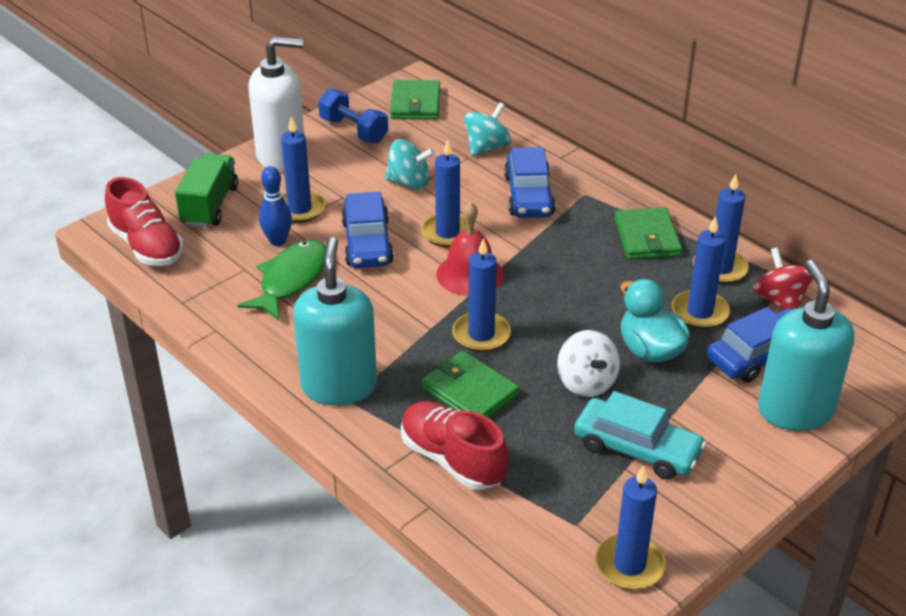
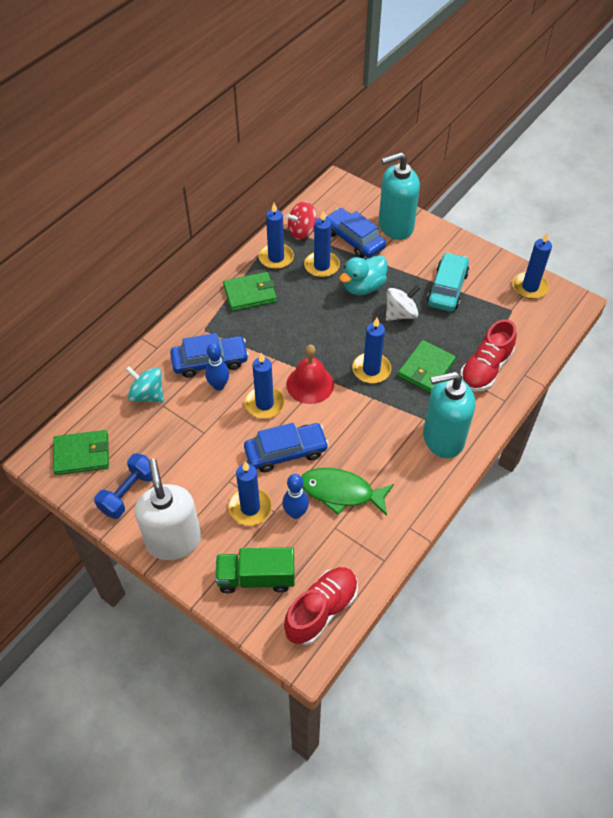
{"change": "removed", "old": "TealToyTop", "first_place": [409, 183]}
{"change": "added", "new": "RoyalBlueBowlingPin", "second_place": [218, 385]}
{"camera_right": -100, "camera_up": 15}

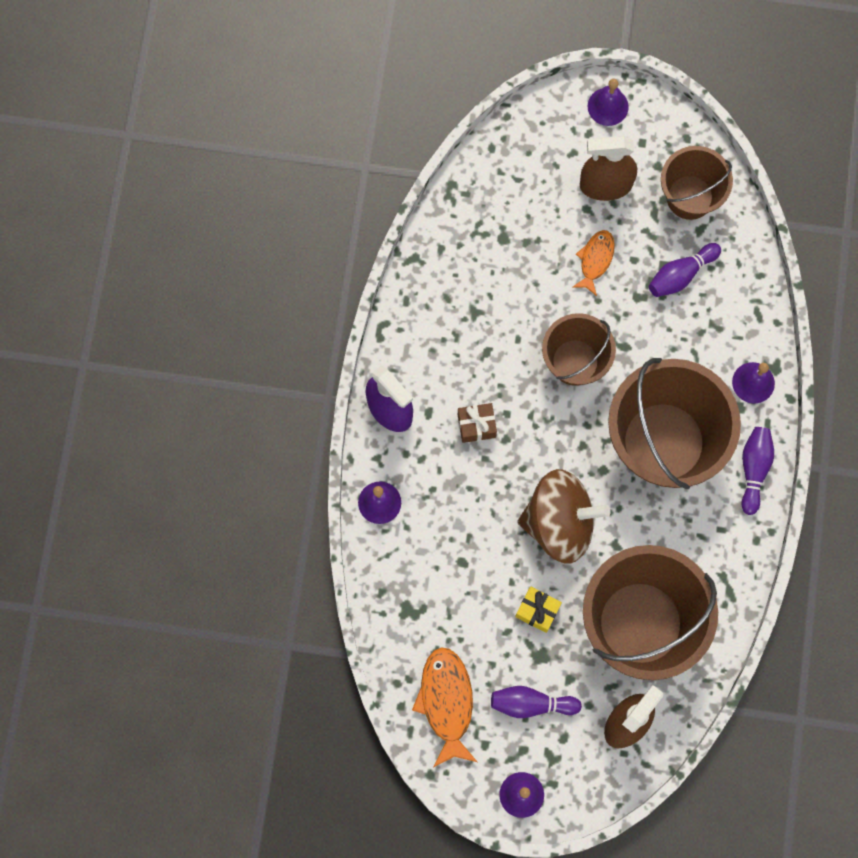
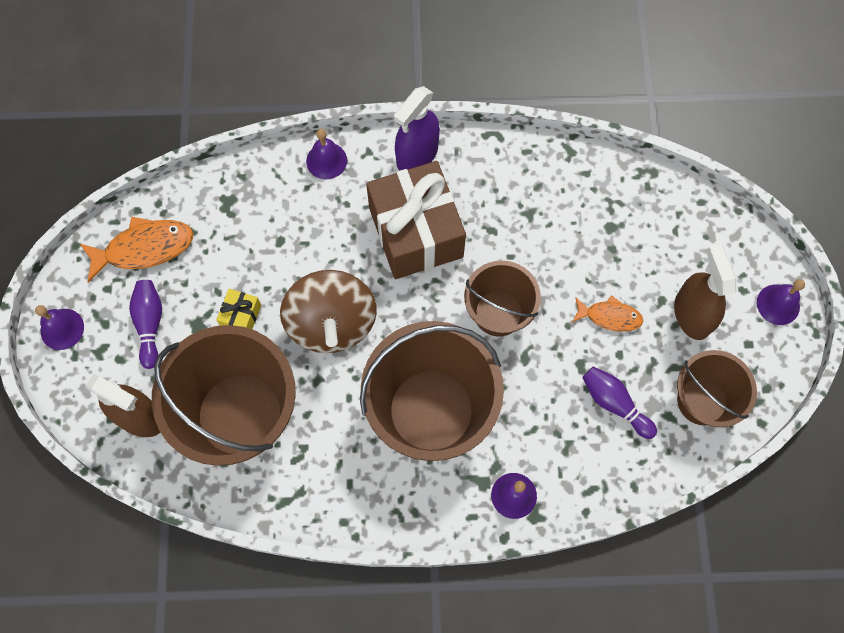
{"change": "removed", "old": "RoyalPurpleBowlingPin", "first_place": [754, 469]}
{"change": "resized", "old": "BrownWrappedGift", "first_place": [476, 425], "second_place": [416, 232], "factor": 2.44}
{"camera_right": 80, "camera_up": -5}

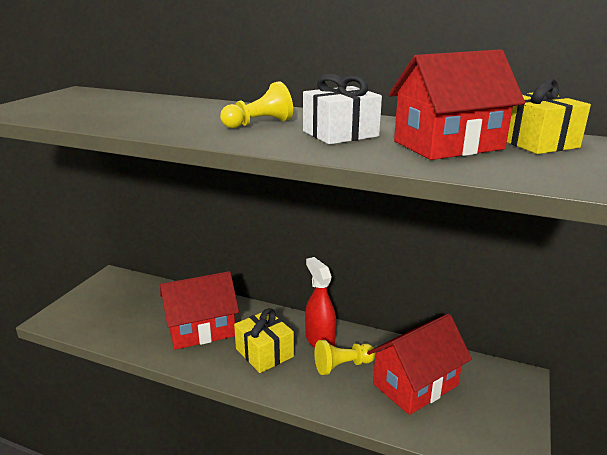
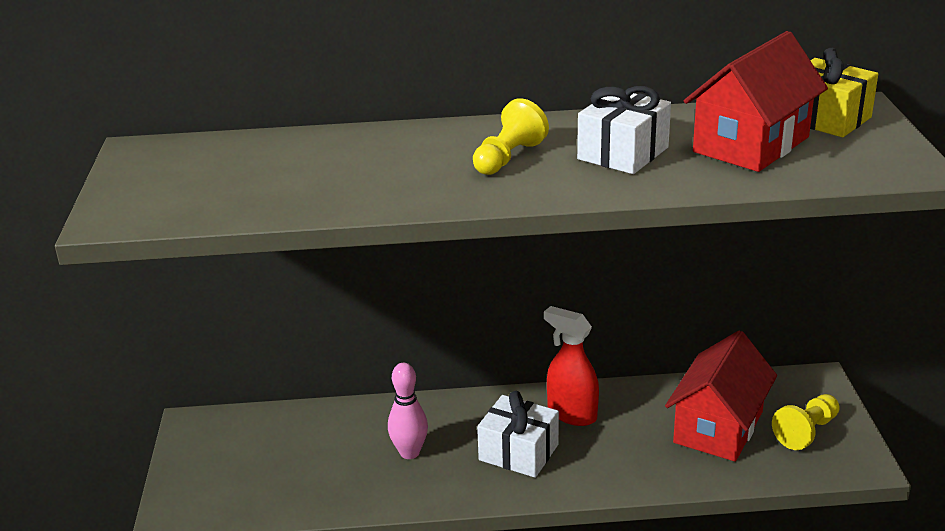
{"change": "moved", "old": "YellowChessPawn", "first_place": [342, 366], "second_place": [806, 432]}
{"change": "replaced", "old": "RedCottage", "new": "PinkBowlingPin", "first_place": [201, 330], "second_place": [409, 452]}
{"change": "recoloured", "old": "YellowWrappedGift", "new": "SnowWhiteWrappedGift", "first_place": [264, 353], "second_place": [518, 452]}
{"camera_right": -25, "camera_up": 5}

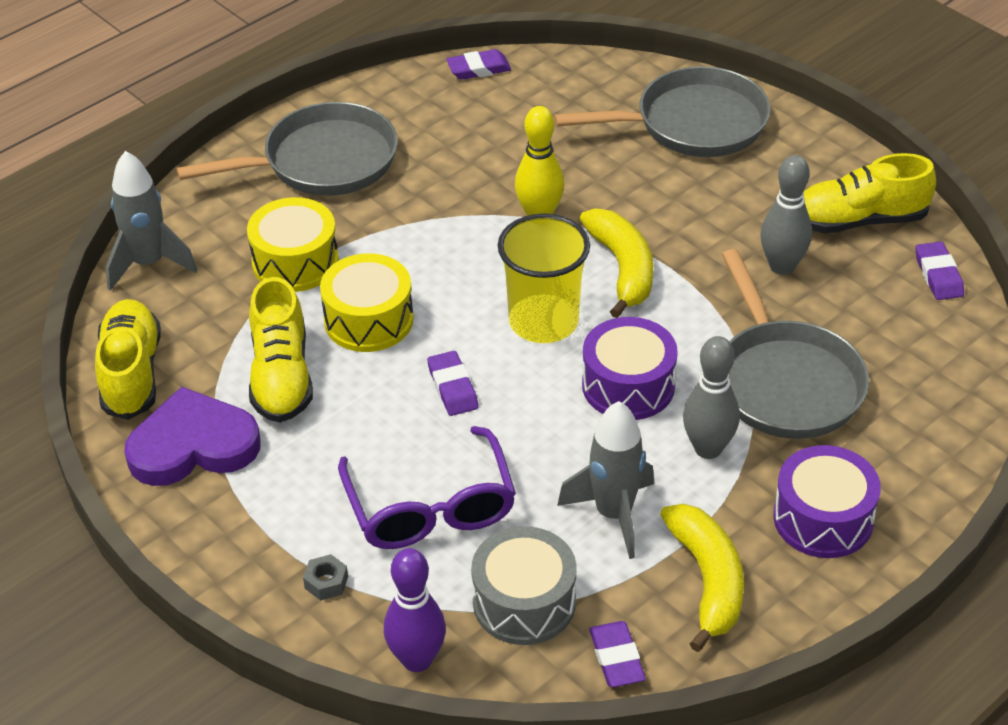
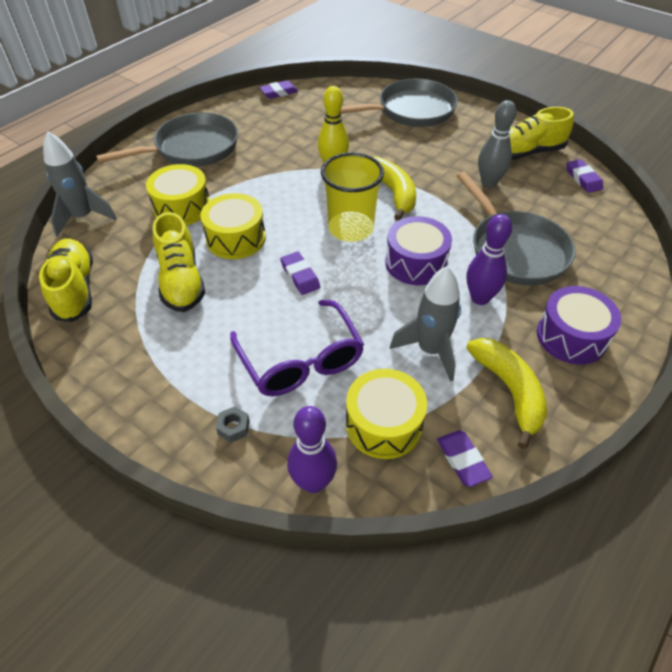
{"change": "removed", "old": "RoyalPurpleHeartShape", "first_place": [193, 445]}
{"change": "recoloured", "old": "AshGreySnareDrum", "new": "YellowSnareDrum", "first_place": [524, 602], "second_place": [383, 424]}
{"change": "recoloured", "old": "AshGreyBowlingPin", "new": "RoyalPurpleBowlingPin", "first_place": [708, 448], "second_place": [480, 298]}
{"camera_right": -10, "camera_up": 5}

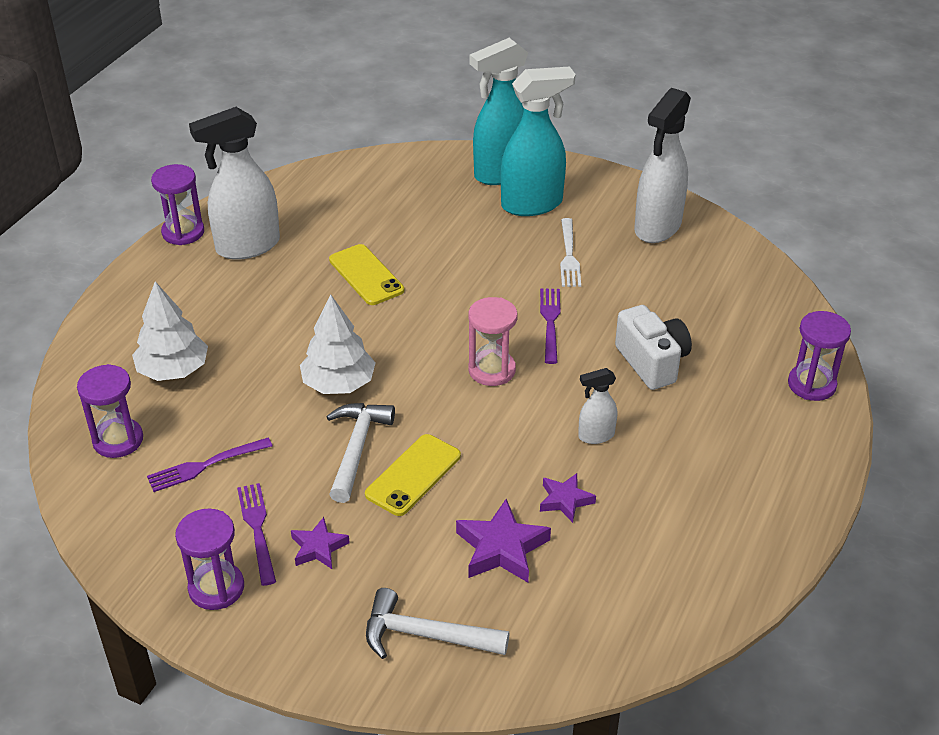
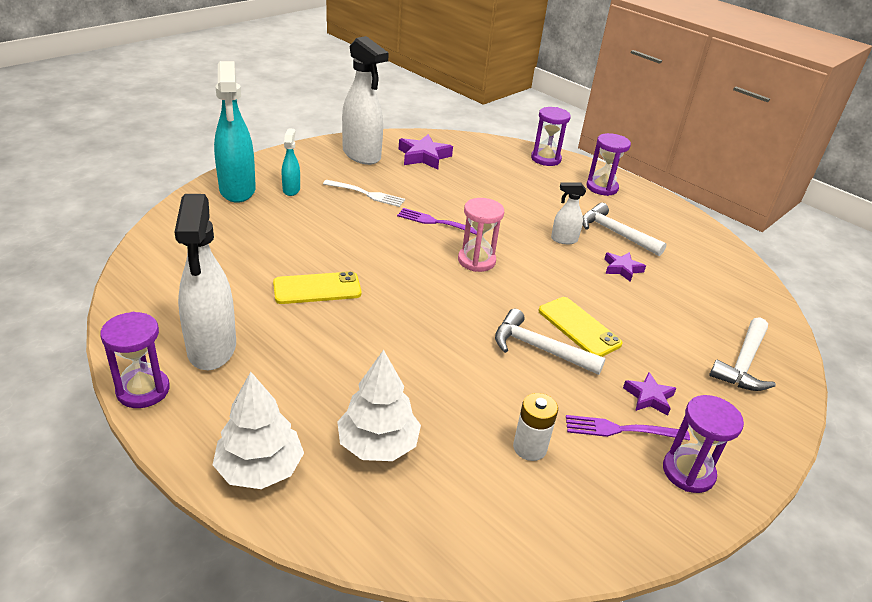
{"change": "removed", "old": "SnowWhitePhotoCamera", "first_place": [652, 362]}
{"change": "added", "new": "SnowWhiteHammer", "second_place": [615, 233]}
{"change": "moved", "old": "RoyalPurpleSandTimer", "first_place": [118, 440], "second_place": [602, 187]}
{"change": "moved", "old": "SnowWhiteFirTree", "first_place": [339, 384], "second_place": [260, 468]}
{"change": "moved", "old": "RoyalPurpleStarShape", "first_place": [501, 548], "second_place": [424, 156]}
{"change": "replaced", "old": "RoyalPurpleFork", "new": "SnowWhitePowerCell", "first_place": [205, 465], "second_place": [529, 448]}
{"change": "turned", "old": "SnowWhiteSprayCleaner", "first_place": [595, 436], "second_place": [563, 240], "degrees": 90}
{"change": "resized", "old": "TealSprayCleaner", "first_place": [532, 204], "second_place": [291, 190], "factor": 0.49}
{"camera_right": -75, "camera_up": -5}

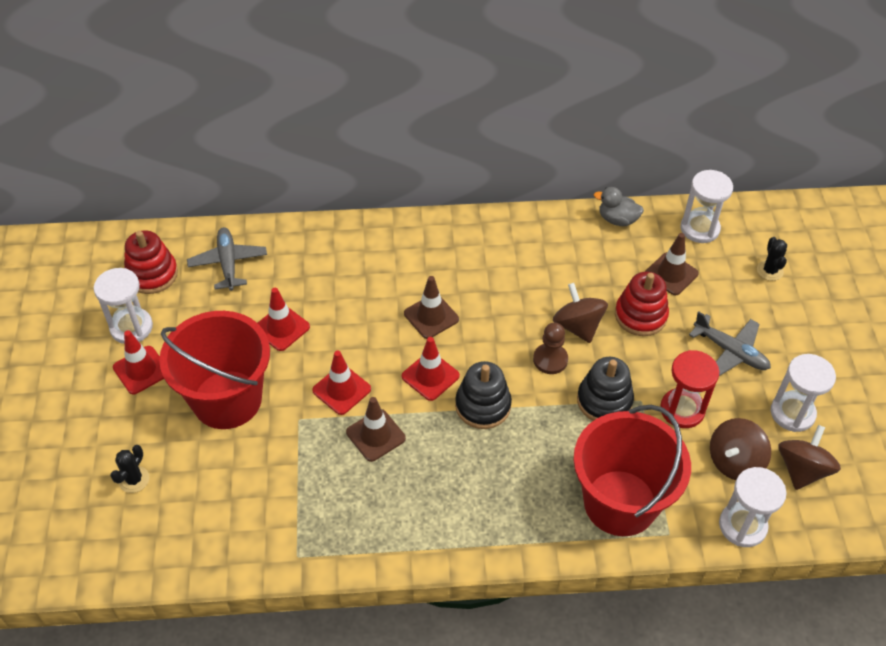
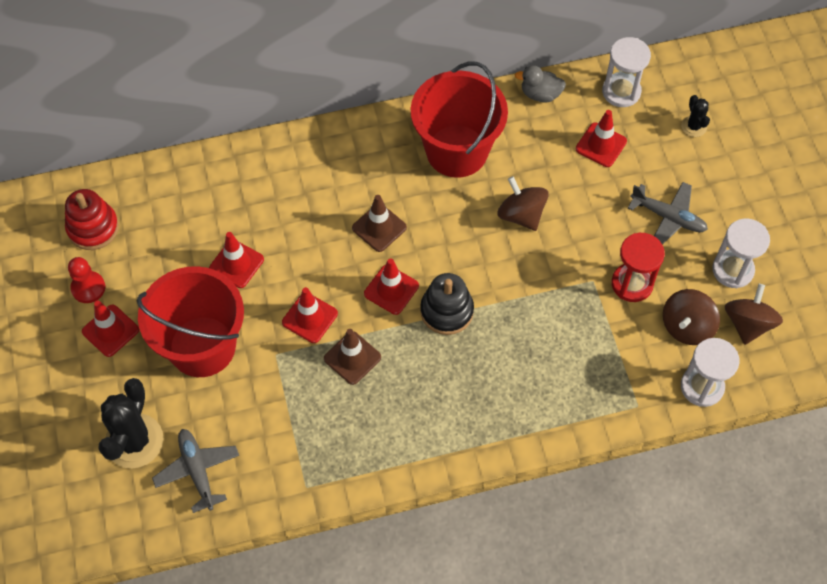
{"change": "removed", "old": "BrownChessPawn", "first_place": [550, 360]}
{"change": "removed", "old": "JetBlackRingStacker", "first_place": [604, 401]}
{"change": "removed", "old": "RedRingStacker", "first_place": [640, 315]}
{"change": "moved", "old": "AshGreyPlane", "first_place": [228, 263], "second_place": [197, 471]}
{"change": "moved", "old": "RedBucket", "first_place": [620, 503], "second_place": [457, 151]}
{"change": "replaced", "old": "SnowWhiteSandTimer", "new": "RedChessPawn", "first_place": [131, 327], "second_place": [88, 288]}
{"change": "recoloured", "old": "BrownRoadCone", "new": "RedRoadCone", "first_place": [671, 274], "second_place": [601, 145]}
{"change": "resized", "old": "JetBlackPricklyPlant", "first_place": [134, 479], "second_place": [134, 441], "factor": 2.0}
{"camera_right": -10, "camera_up": 10}

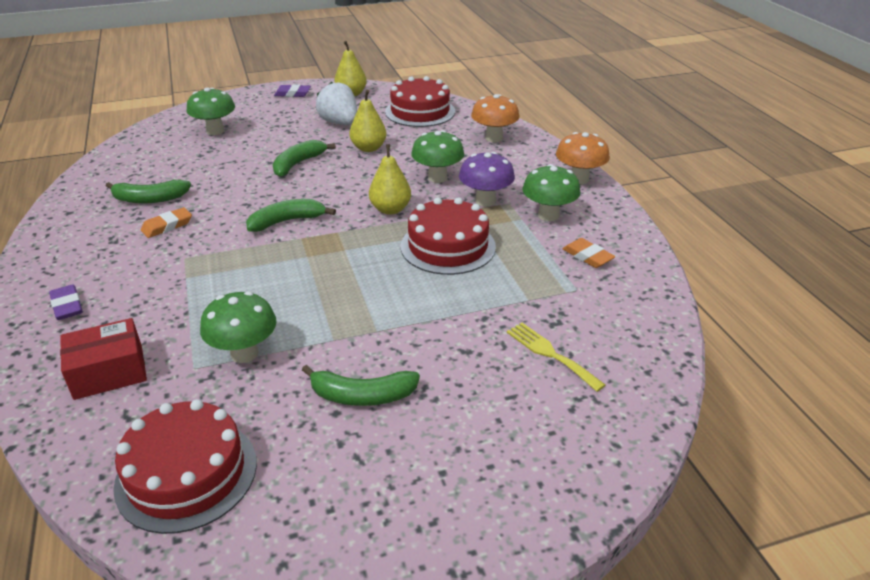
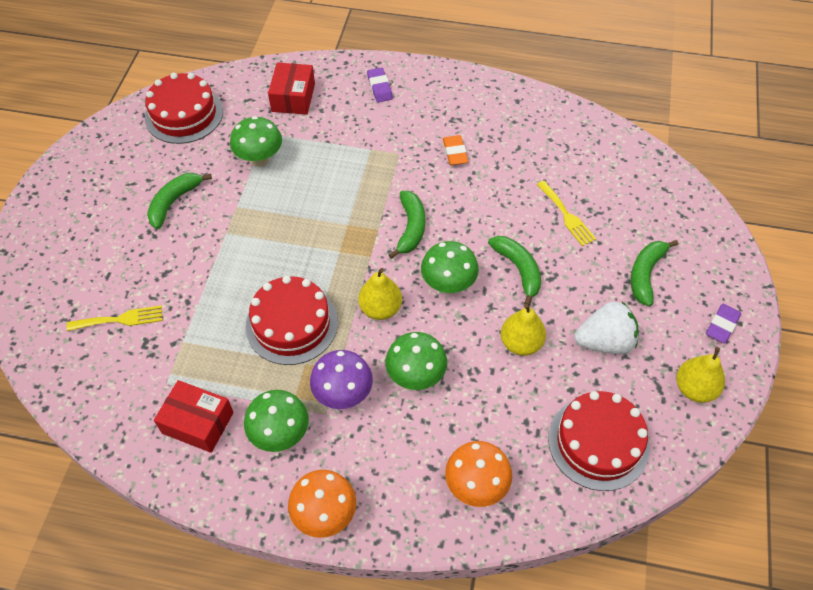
{"change": "added", "new": "YellowFork", "second_place": [566, 216]}
{"change": "moved", "old": "EmeraldBananaFruit", "first_place": [149, 199], "second_place": [645, 274]}
{"change": "moved", "old": "EmeraldFungus", "first_place": [215, 131], "second_place": [448, 285]}
{"change": "replaced", "old": "OrangeColouredGumEraser", "new": "RedPackage", "first_place": [587, 256], "second_place": [198, 423]}
{"change": "turned", "old": "RoyalPurpleGumEraser", "first_place": [67, 306], "second_place": [379, 87], "degrees": 75}
{"camera_right": 120, "camera_up": 20}

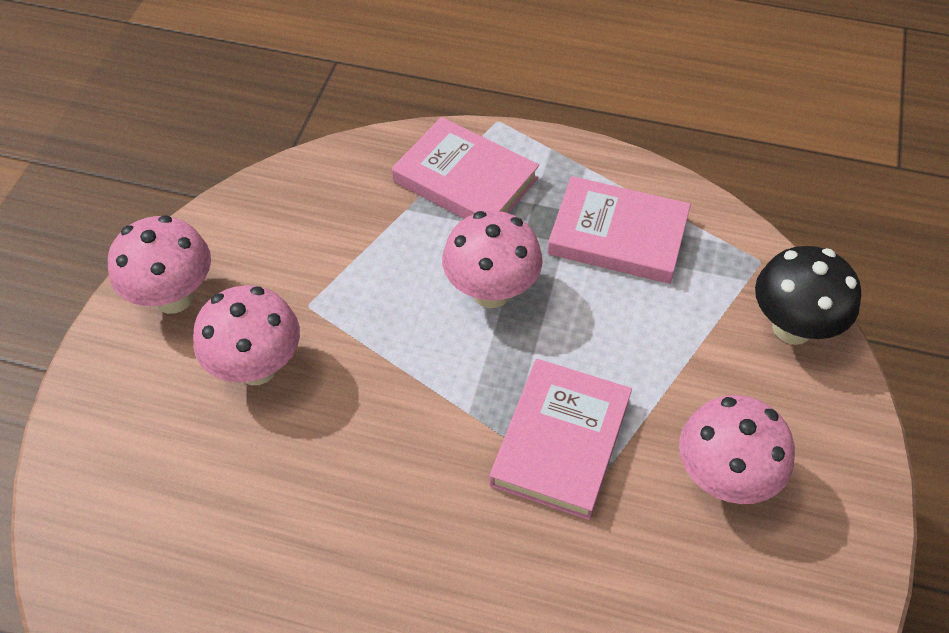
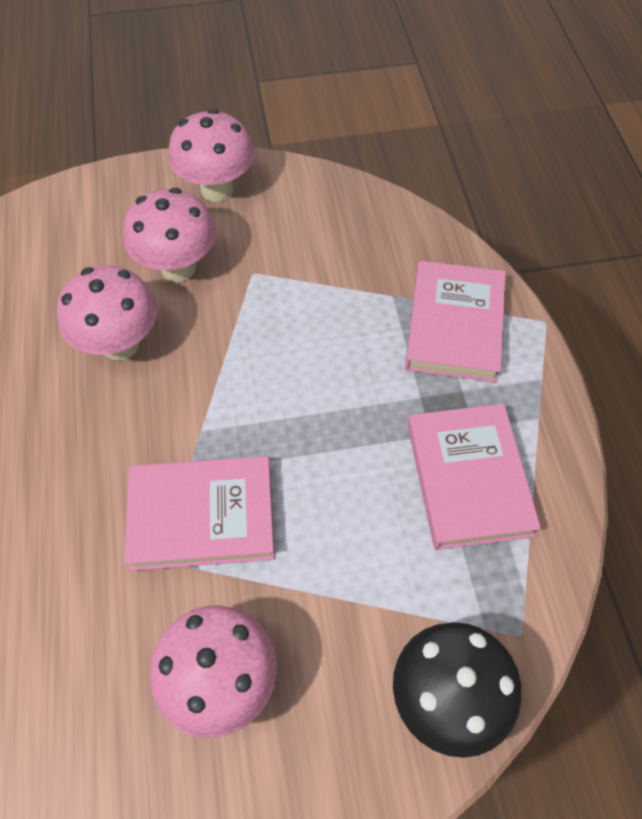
{"change": "moved", "old": "PinkFungus", "first_place": [491, 292], "second_place": [120, 344]}
{"camera_right": 65, "camera_up": 5}

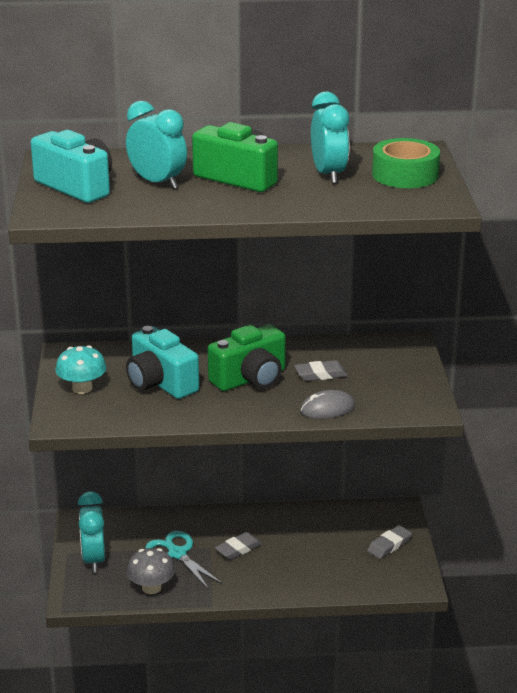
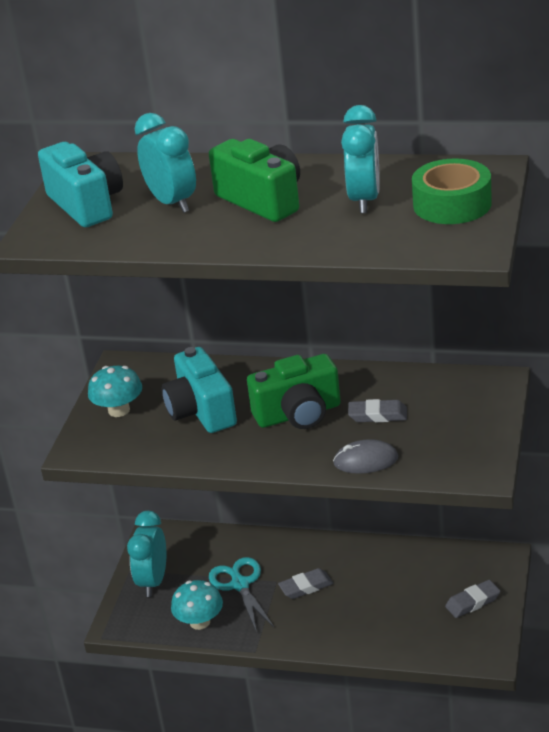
{"change": "recoloured", "old": "AshGreyFungus", "new": "TealFungus", "first_place": [151, 587], "second_place": [200, 622]}
{"camera_right": 20, "camera_up": 5}

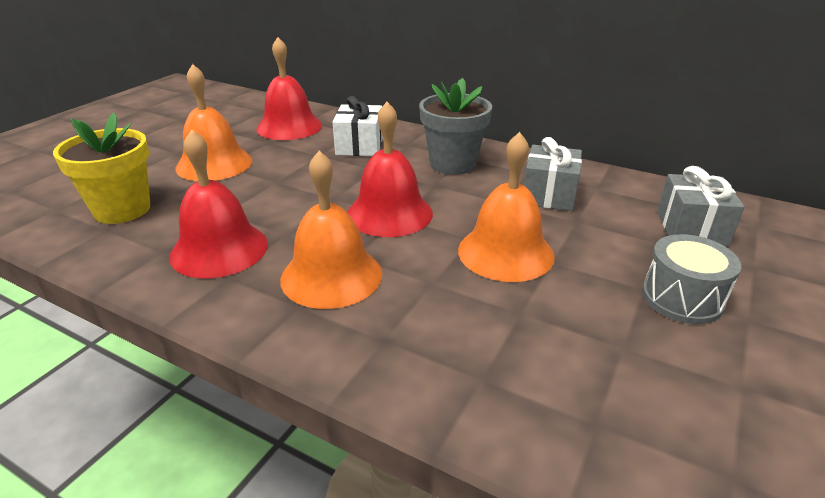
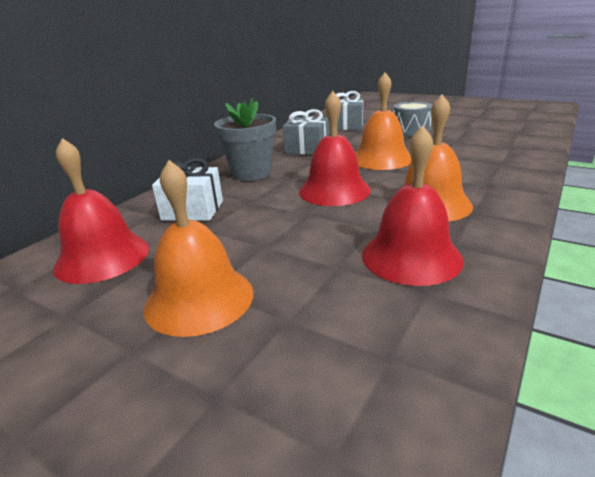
{"change": "removed", "old": "YellowPlantPot", "first_place": [122, 210]}
{"camera_right": -85, "camera_up": -5}

